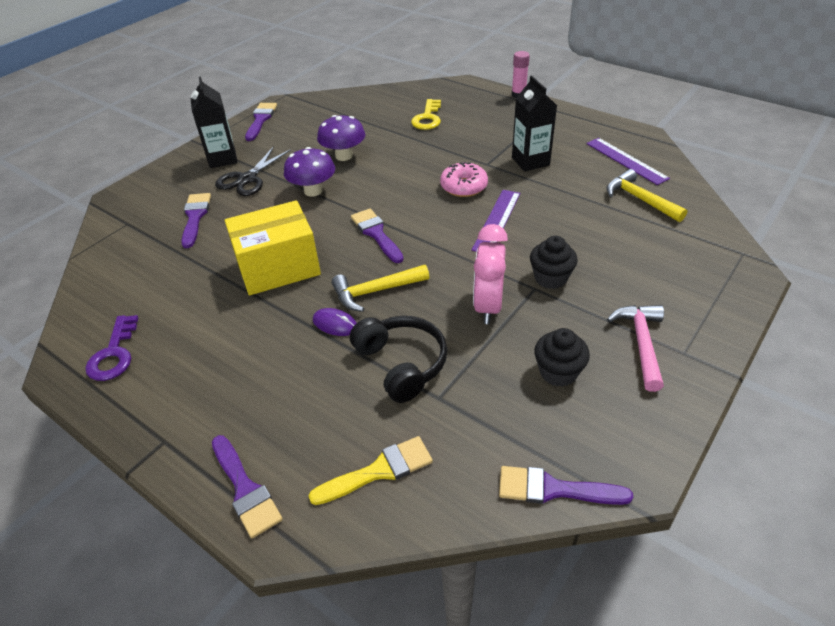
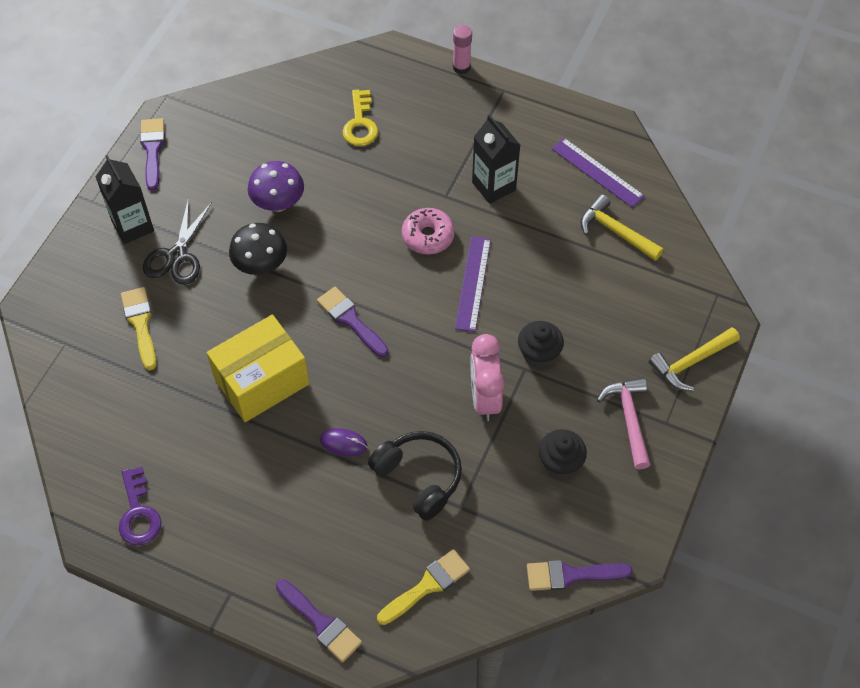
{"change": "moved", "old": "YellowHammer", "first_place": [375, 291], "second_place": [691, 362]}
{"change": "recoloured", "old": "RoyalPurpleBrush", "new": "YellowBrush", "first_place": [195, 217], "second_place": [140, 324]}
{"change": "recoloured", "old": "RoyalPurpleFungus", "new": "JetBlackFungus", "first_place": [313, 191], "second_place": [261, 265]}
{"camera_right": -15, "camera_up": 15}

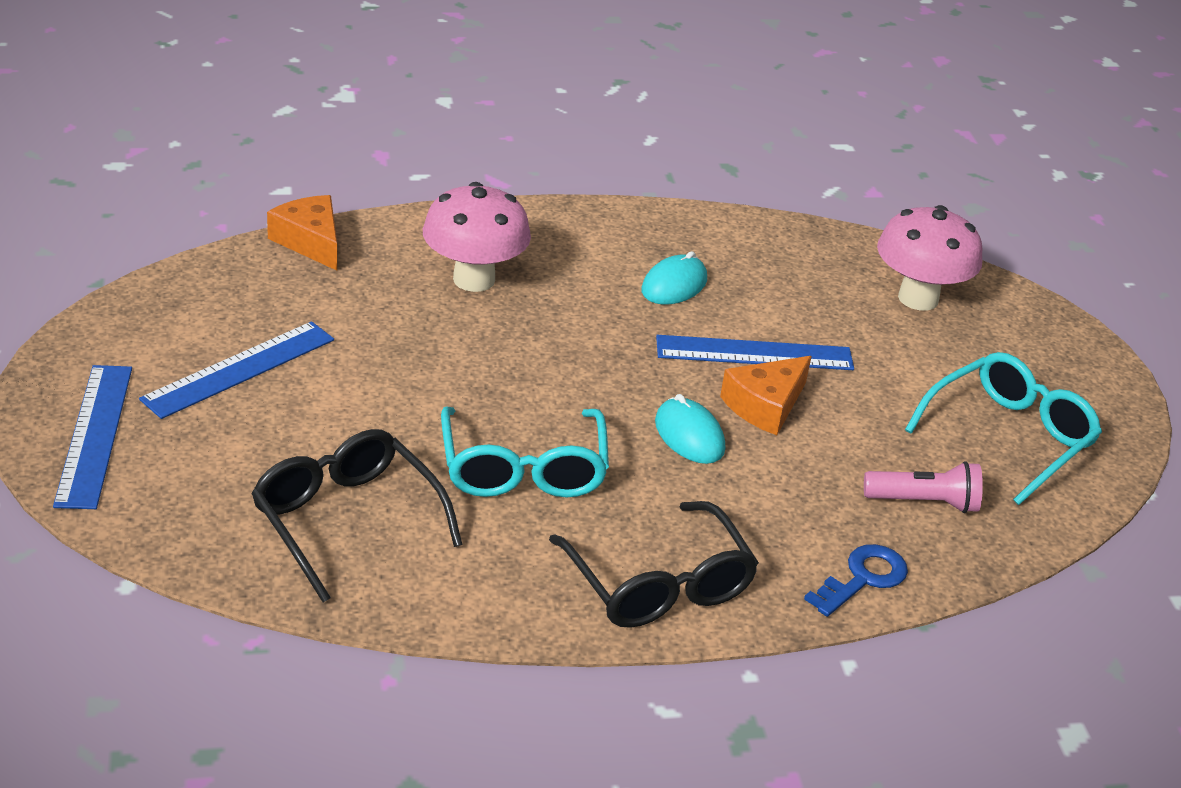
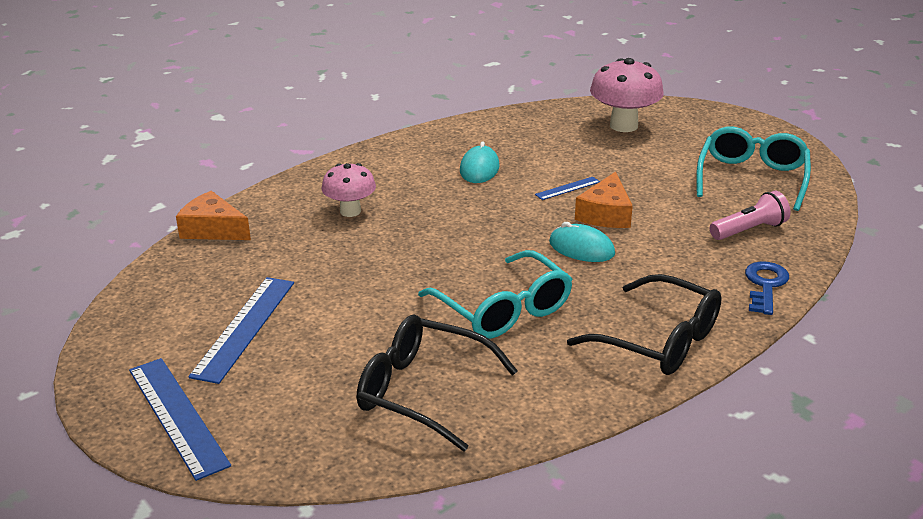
{"change": "resized", "old": "PinkFungus", "first_place": [474, 279], "second_place": [350, 211], "factor": 0.65}
{"change": "resized", "old": "RoyalBlueRuler", "first_place": [754, 353], "second_place": [567, 188], "factor": 0.49}
{"camera_right": -25, "camera_up": -5}

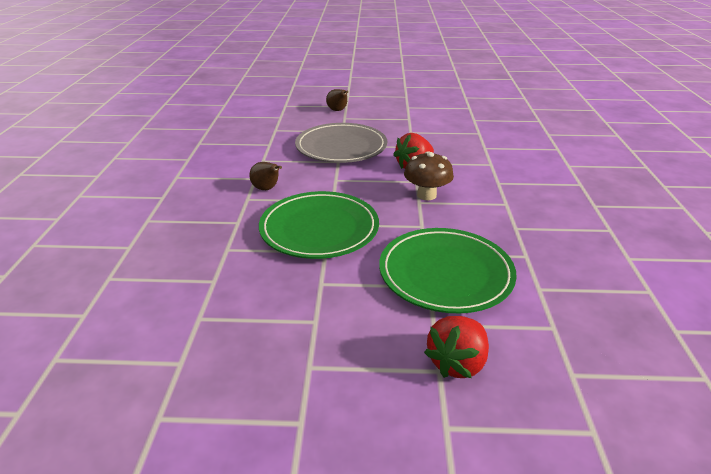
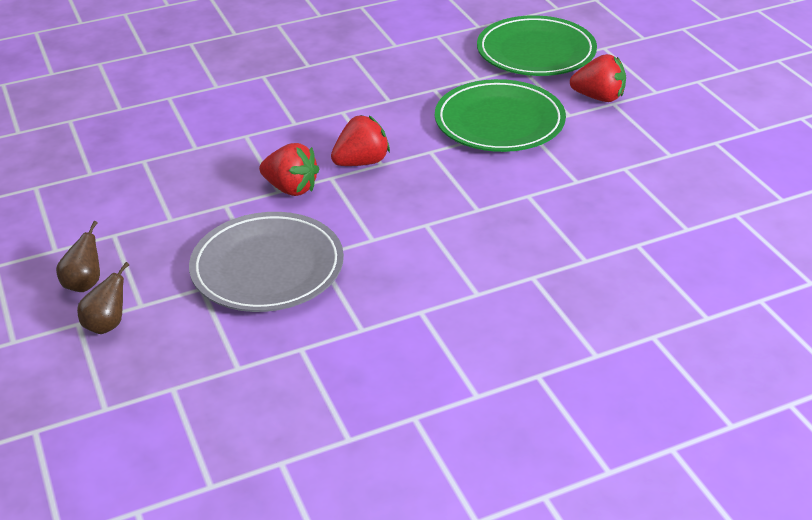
{"change": "moved", "old": "BrownPearFruit", "first_place": [267, 189], "second_place": [84, 284]}
{"change": "moved", "old": "EmeraldDinnerPlate", "first_place": [319, 229], "second_place": [536, 52]}
{"change": "replaced", "old": "BrownFungus", "new": "RedToyStrawberry", "first_place": [426, 195], "second_place": [361, 162]}
{"camera_right": -115, "camera_up": 5}

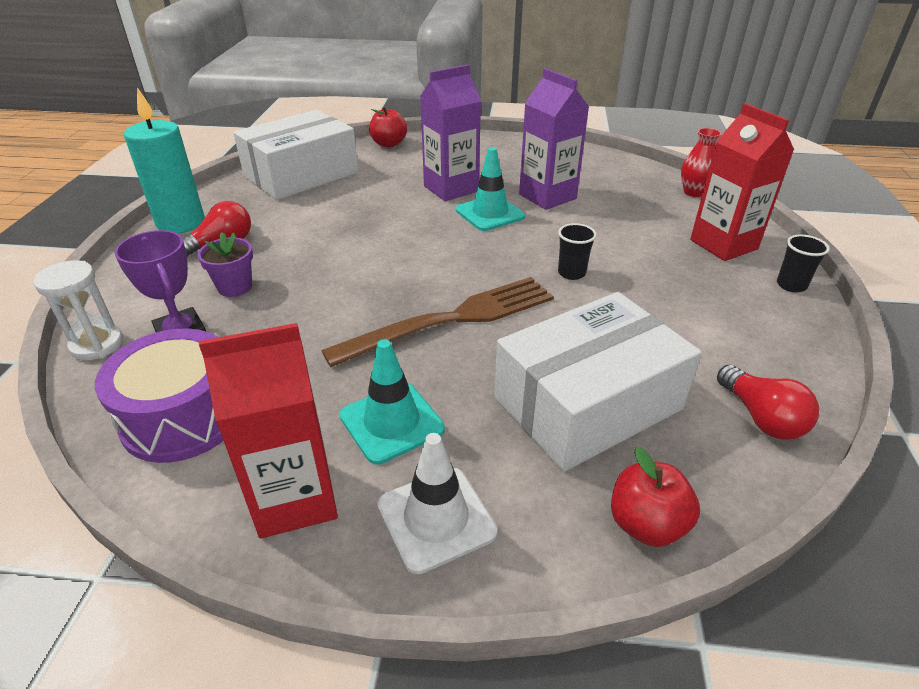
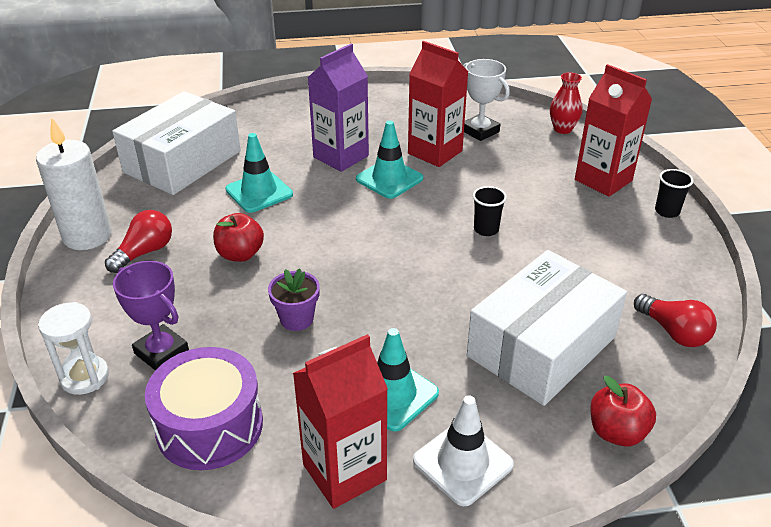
{"change": "removed", "old": "BrownFork", "first_place": [453, 319]}
{"change": "added", "new": "TealRoadCone", "second_place": [259, 192]}
{"change": "added", "new": "SnowWhitePrizeCup", "second_place": [480, 131]}
{"change": "moved", "old": "RoyalPurplePlantPot", "first_place": [235, 287], "second_place": [296, 319]}
{"change": "moved", "old": "RedApple", "first_place": [389, 144], "second_place": [240, 254]}
{"change": "recoloured", "old": "TealPillarCandle", "new": "SnowWhitePillarCandle", "first_place": [181, 223], "second_place": [87, 236]}
{"change": "recoloured", "old": "RoyalPurpleCarton", "new": "RedCarton", "first_place": [547, 196], "second_place": [435, 152]}
{"camera_right": -15, "camera_up": 0}

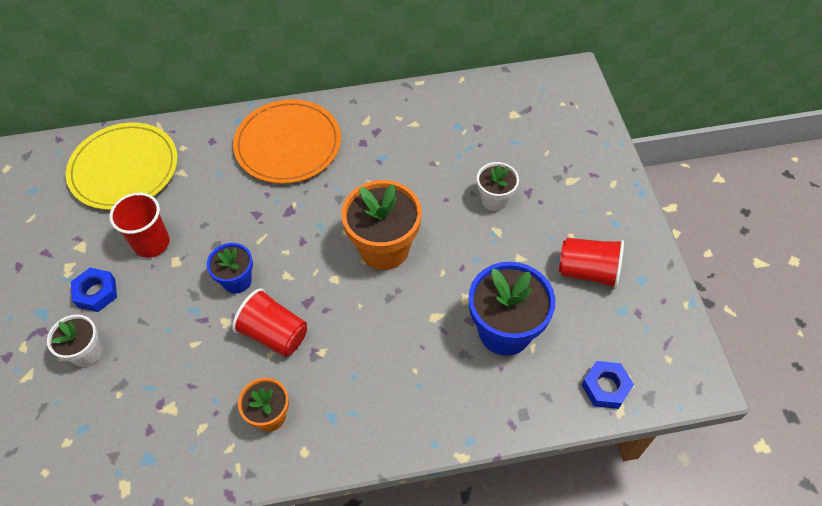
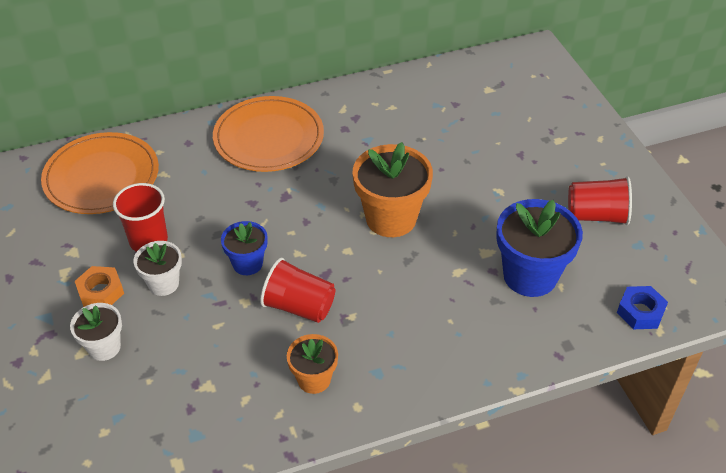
{"change": "moved", "old": "SnowWhitePlantPot", "first_place": [494, 199], "second_place": [163, 283]}
{"change": "recoloured", "old": "YellowDinnerPlate", "new": "OrangeColouredDinnerPlate", "first_place": [124, 169], "second_place": [101, 177]}
{"change": "recoloured", "old": "RoyalBlueHexNut", "new": "OrangeColouredHexNut", "first_place": [96, 293], "second_place": [101, 292]}
{"camera_right": -10, "camera_up": -10}

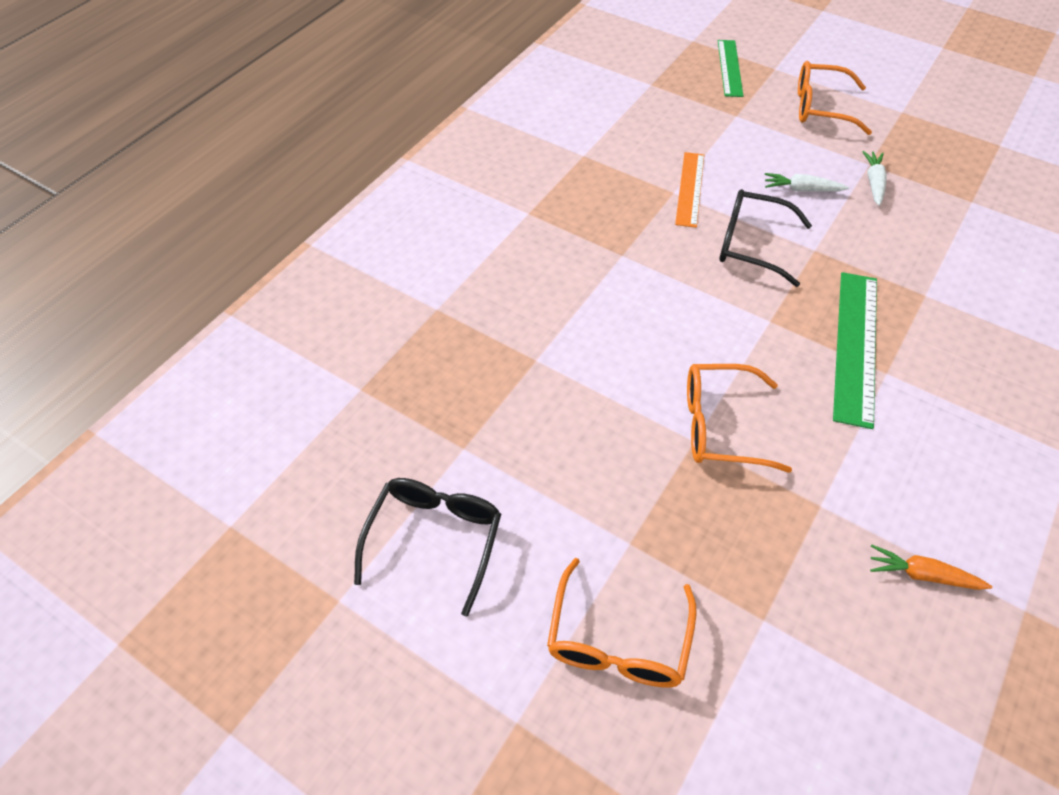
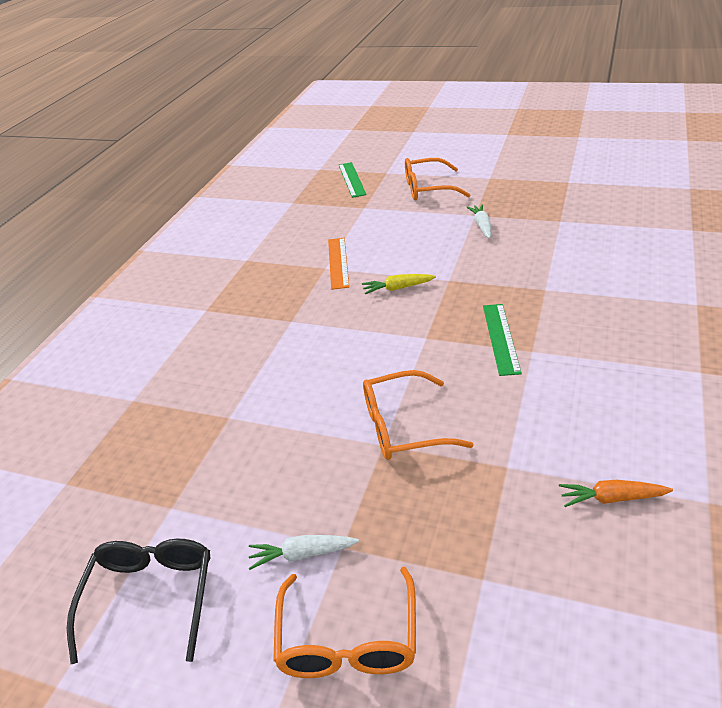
{"change": "moved", "old": "SnowWhiteRootVegetable", "first_place": [801, 189], "second_place": [302, 554]}
{"change": "replaced", "old": "JetBlackSpectacles", "new": "YellowRootVegetable", "first_place": [752, 245], "second_place": [397, 288]}
{"change": "resized", "old": "EmeraldRuler", "first_place": [855, 346], "second_place": [501, 338], "factor": 0.65}
{"camera_right": -10, "camera_up": -15}

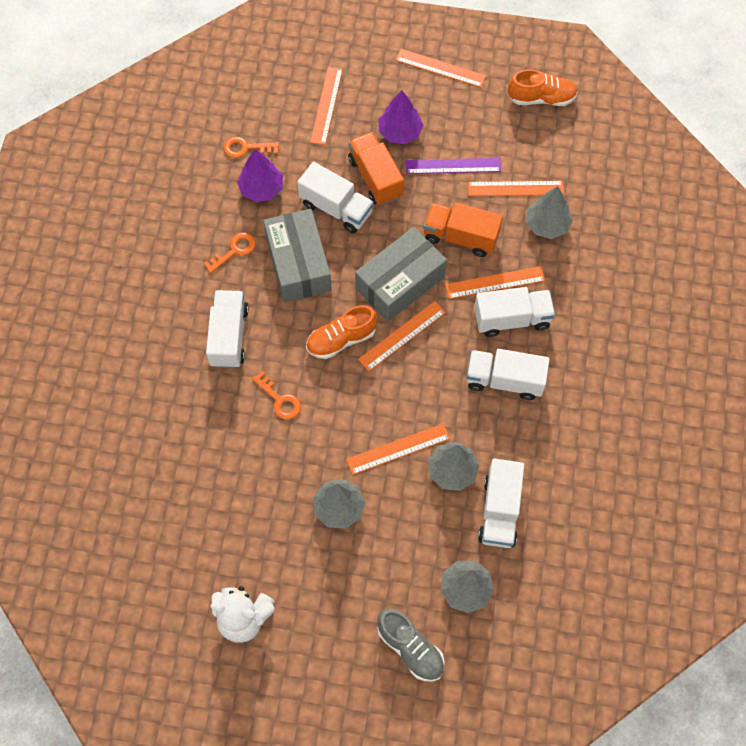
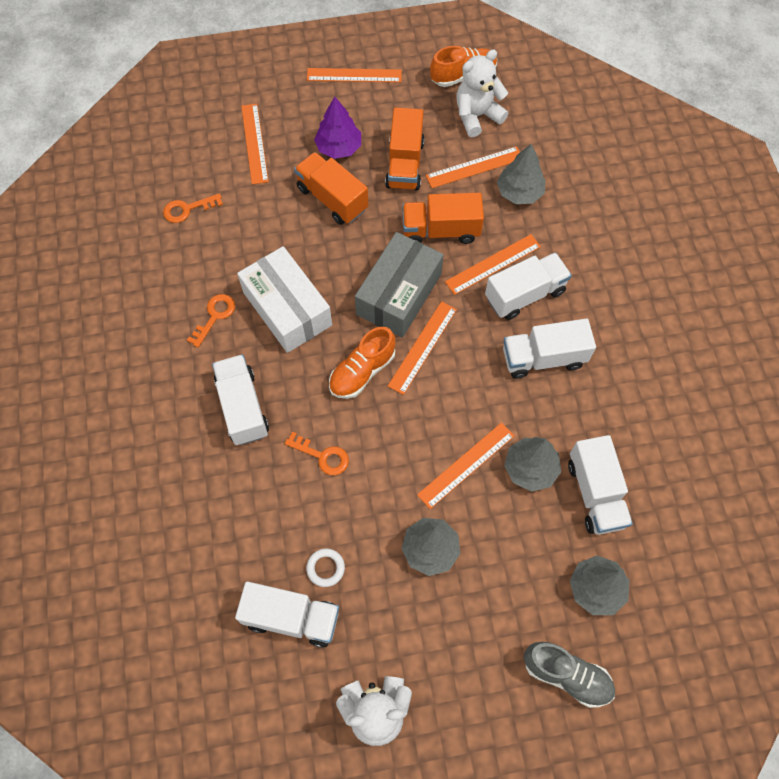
{"change": "removed", "old": "RoyalPurpleFirTree", "first_place": [261, 189]}
{"change": "added", "new": "SnowWhiteRing", "second_place": [325, 568]}
{"change": "added", "new": "SnowWhiteTeddy", "second_place": [477, 116]}
{"change": "moved", "old": "SnowWhiteToyTruck", "first_place": [336, 208], "second_place": [292, 618]}
{"change": "replaced", "old": "RoyalPurpleRuler", "new": "OrangeColouredToyTruck", "first_place": [453, 166], "second_place": [404, 164]}
{"change": "recoloured", "old": "AshGreyPackage", "new": "SnowWhitePackage", "first_place": [298, 264], "second_place": [287, 309]}
{"camera_right": -20, "camera_up": 0}

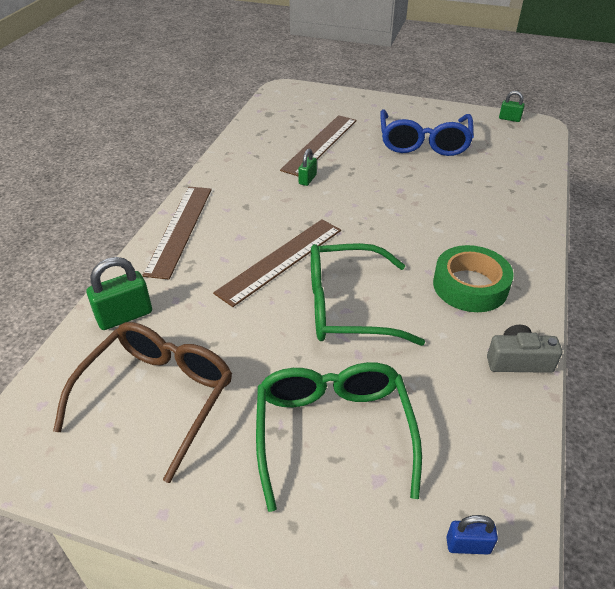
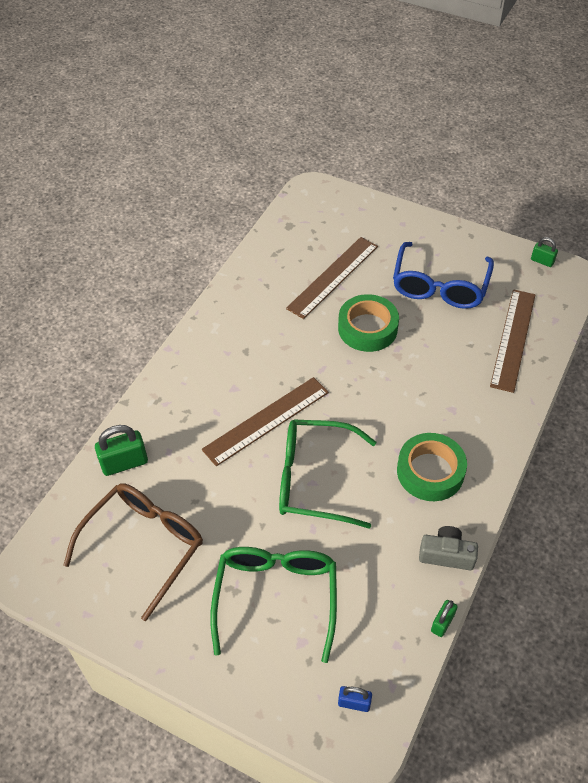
{"change": "added", "new": "EmeraldStickyTape", "second_place": [367, 328]}
{"change": "moved", "old": "BrownRuler", "first_place": [179, 229], "second_place": [513, 339]}
{"change": "moved", "old": "EmeraldLock", "first_place": [307, 179], "second_place": [442, 623]}
{"camera_right": 10, "camera_up": 10}

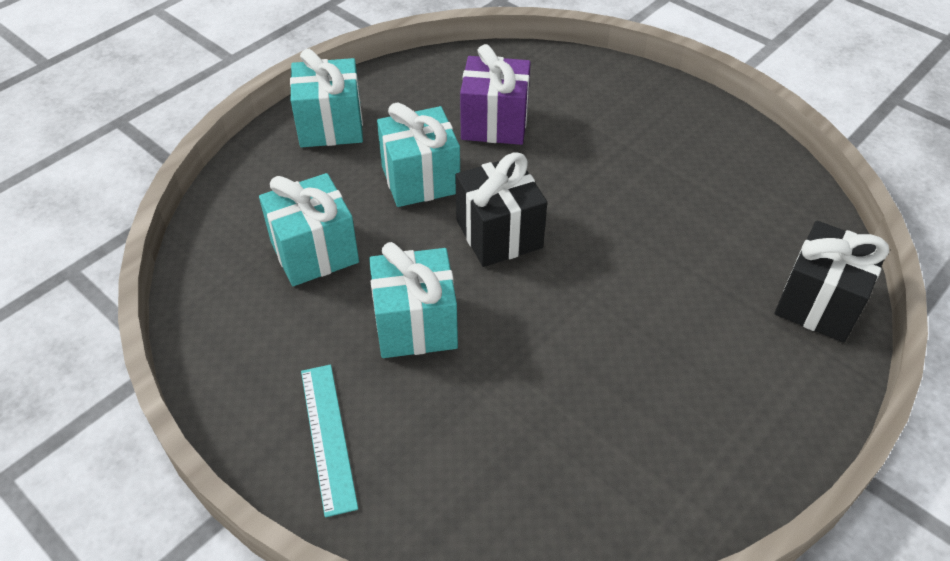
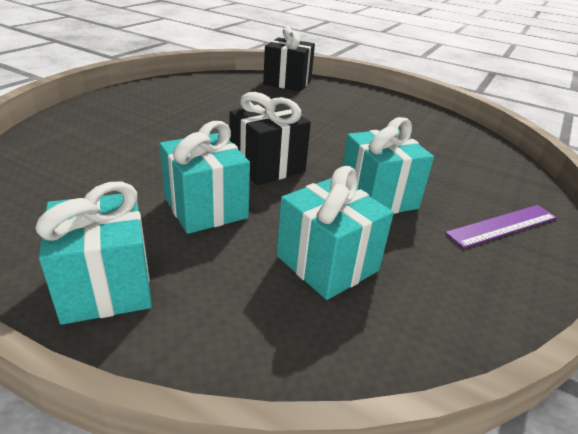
{"change": "removed", "old": "RoyalPurpleWrappedGift", "first_place": [494, 123]}
{"change": "recoloured", "old": "TealRuler", "new": "RoyalPurpleRuler", "first_place": [328, 436], "second_place": [502, 225]}
{"camera_right": -105, "camera_up": -15}

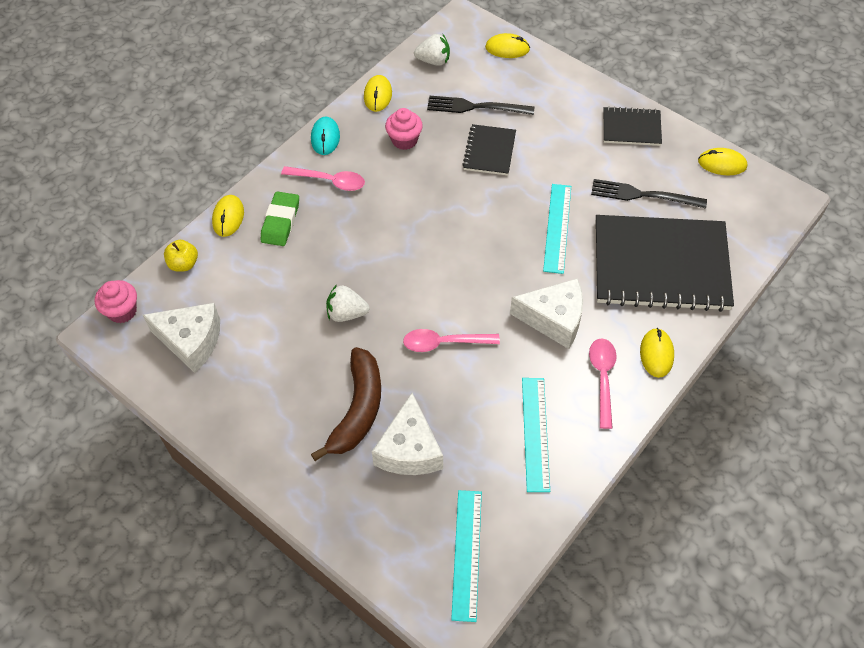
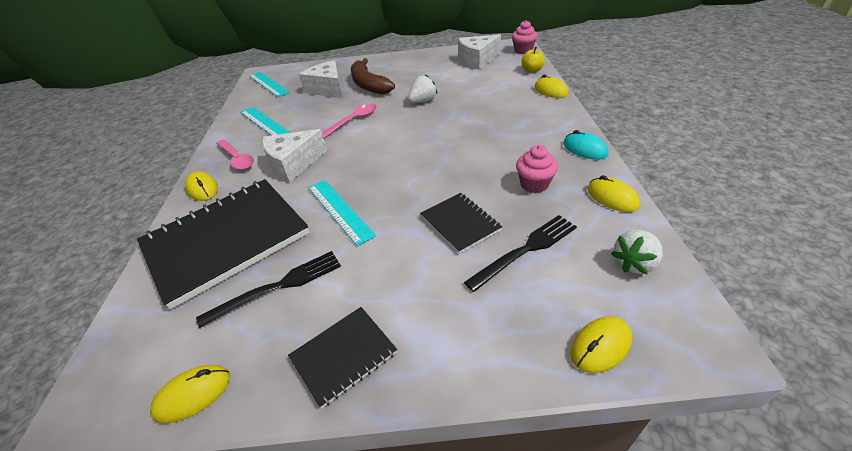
{"change": "removed", "old": "EmeraldGumEraser", "first_place": [280, 222]}
{"change": "removed", "old": "PinkSpoon", "first_place": [329, 181]}
{"camera_right": 140, "camera_up": -15}

